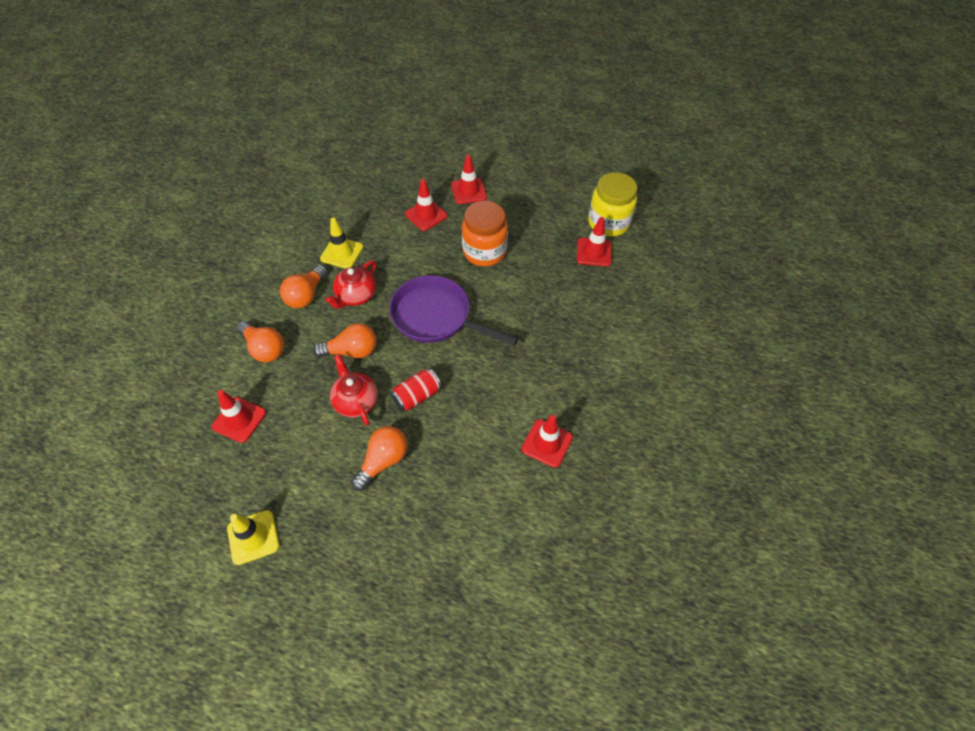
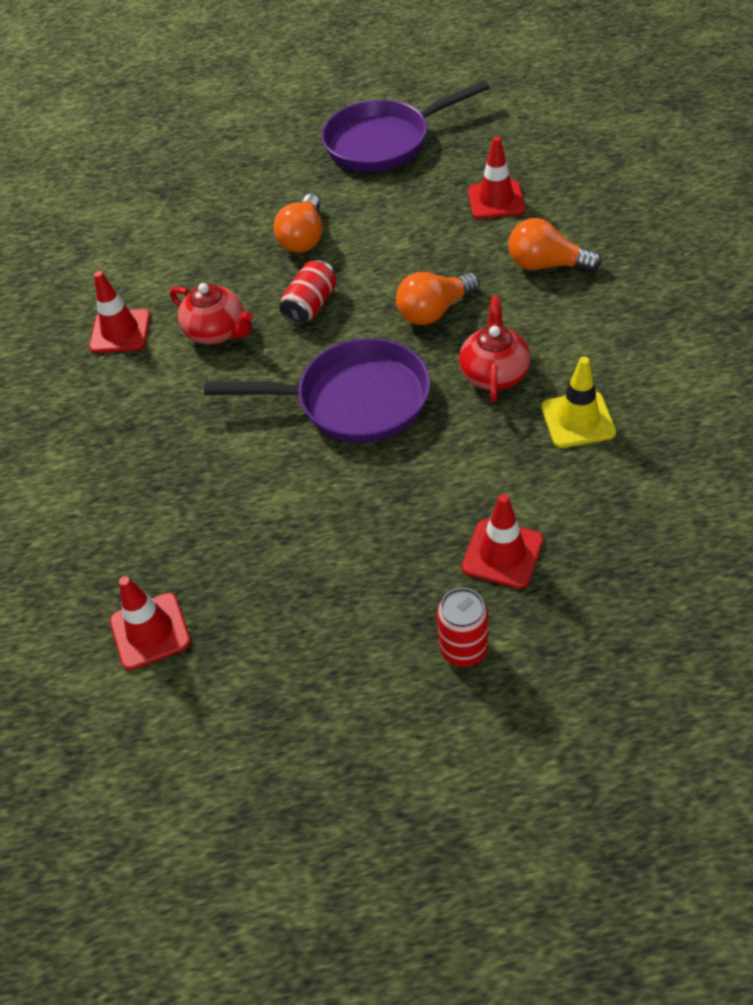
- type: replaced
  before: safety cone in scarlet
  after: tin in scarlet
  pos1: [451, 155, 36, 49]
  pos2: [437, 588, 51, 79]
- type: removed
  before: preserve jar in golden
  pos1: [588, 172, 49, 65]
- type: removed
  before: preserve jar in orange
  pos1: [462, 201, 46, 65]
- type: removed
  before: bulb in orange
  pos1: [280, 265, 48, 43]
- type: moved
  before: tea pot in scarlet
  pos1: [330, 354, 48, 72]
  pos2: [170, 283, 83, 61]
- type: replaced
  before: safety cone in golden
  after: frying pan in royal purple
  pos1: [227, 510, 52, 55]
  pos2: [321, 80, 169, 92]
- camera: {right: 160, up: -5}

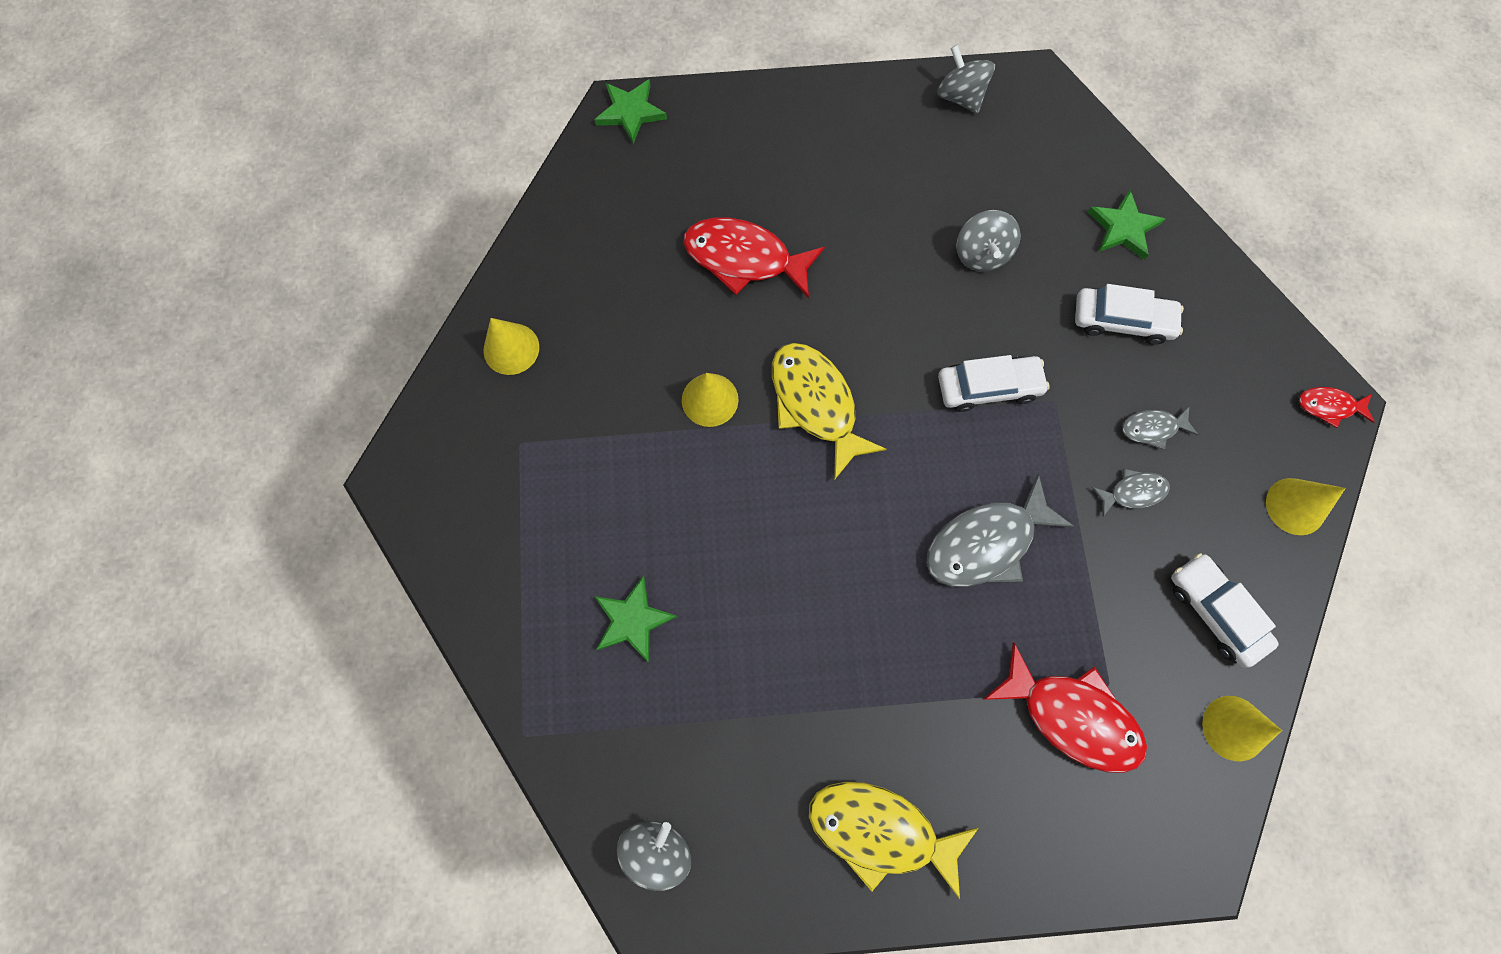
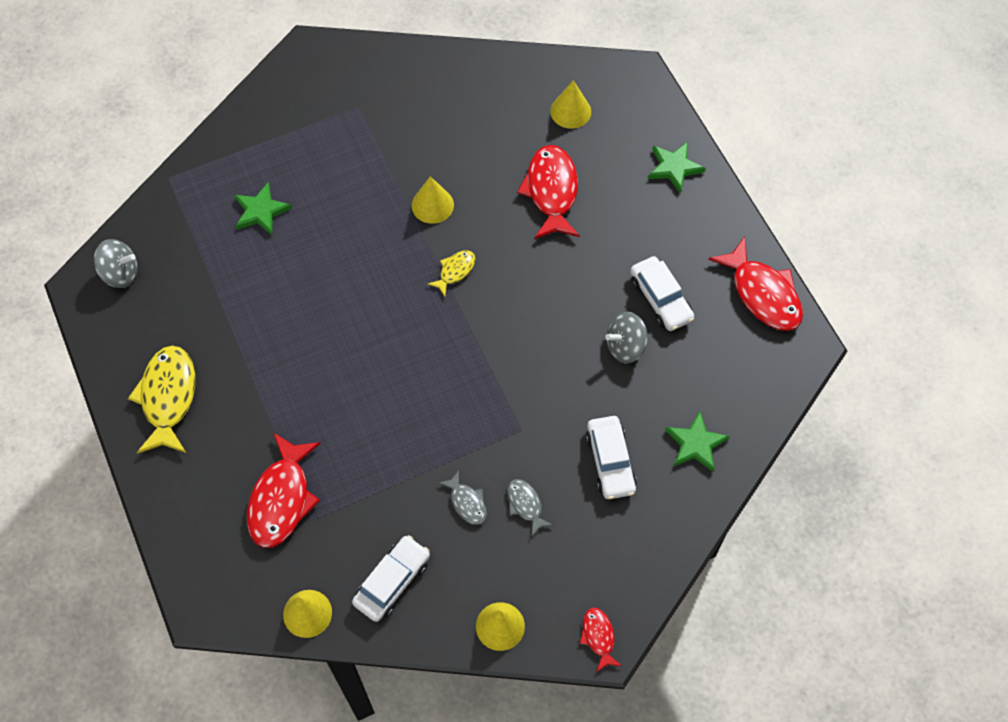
- type: replaced
  before: spinning top in grey
  after: fish figure in scarlet
  pos1: [937, 45, 58, 69]
  pos2: [708, 237, 95, 94]
- type: moved
  before: five-pointed star in green
  pos1: [594, 79, 73, 65]
  pos2: [648, 142, 58, 51]
- type: moved
  before: cone in golden
  pos1: [483, 318, 56, 57]
  pos2: [550, 80, 41, 49]
- type: resized
  before: fish figure in golden
  pos1: [772, 343, 114, 137]
  pos2: [427, 250, 48, 46]
  scale: 0.51
- type: moved
  before: car in white
  pos1: [938, 355, 112, 57]
  pos2: [630, 256, 64, 75]
- type: removed
  before: fish figure in grey
  pos1: [926, 474, 149, 113]
- camera: {right: 70, up: -10}

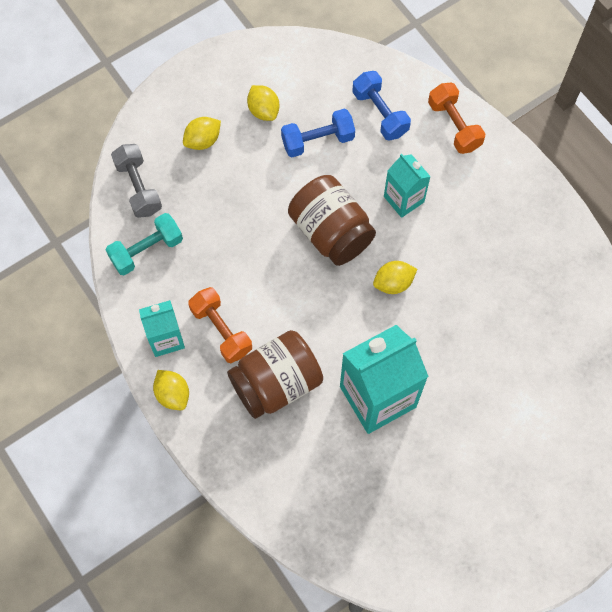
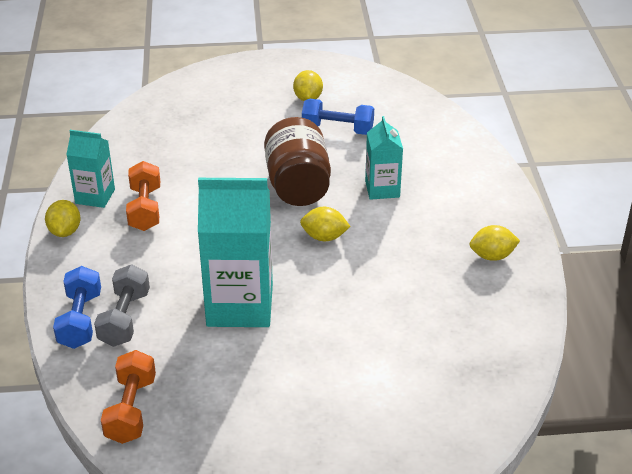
- type: moved
  before: dumbbell in royal blue
  pos1: [352, 71, 59, 70]
  pos2: [53, 266, 48, 83]
- type: moved
  before: dumbbell in orange
  pos1: [428, 83, 57, 71]
  pos2: [101, 350, 55, 94]
- type: moved
  before: toy lemon in golden
  pos1: [183, 117, 38, 33]
  pos2: [469, 225, 51, 36]
- type: moved
  before: dumbbell in grey
  pos1: [111, 144, 51, 74]
  pos2: [94, 264, 56, 83]
- type: removed
  before: dumbbell in turquoise
  pos1: [106, 213, 77, 62]
- type: removed
  before: preserve jar in russet
  pos1: [227, 330, 96, 89]
- camera: {right: 30, up: -30}

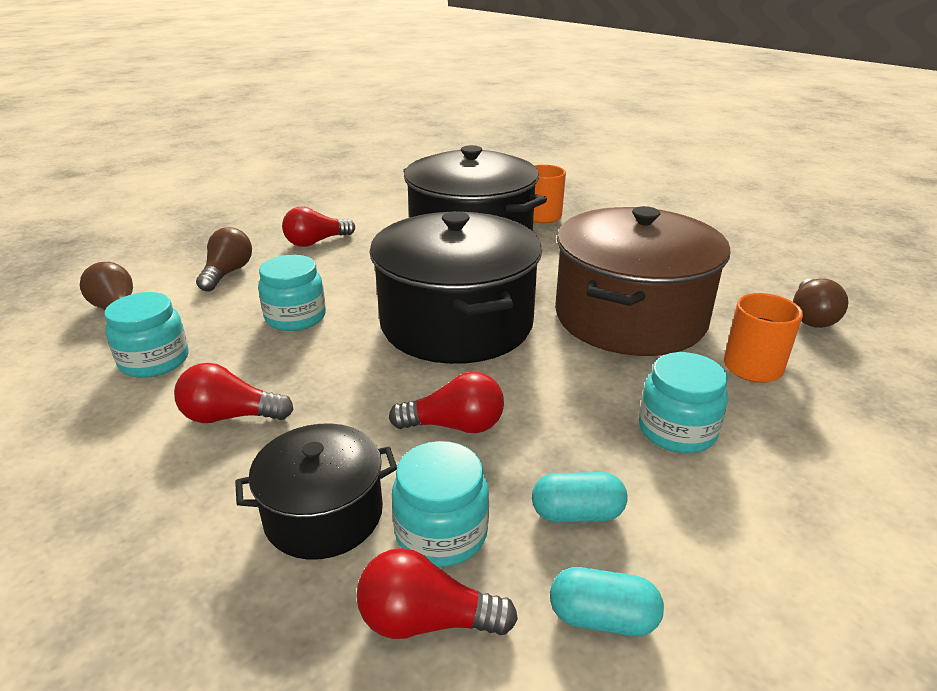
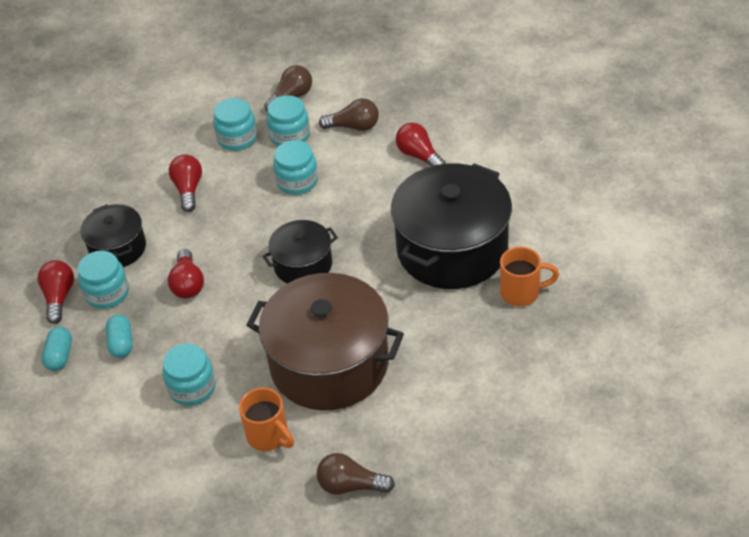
- type: resized
  before: stockpot in jet-black
  pos1: [370, 211, 172, 153]
  pos2: [263, 220, 75, 64]
  scale: 0.53
- type: added
  after: preserve jar in turquoise
  pos2: [267, 95, 43, 51]
- camera: {right: 85, up: 15}

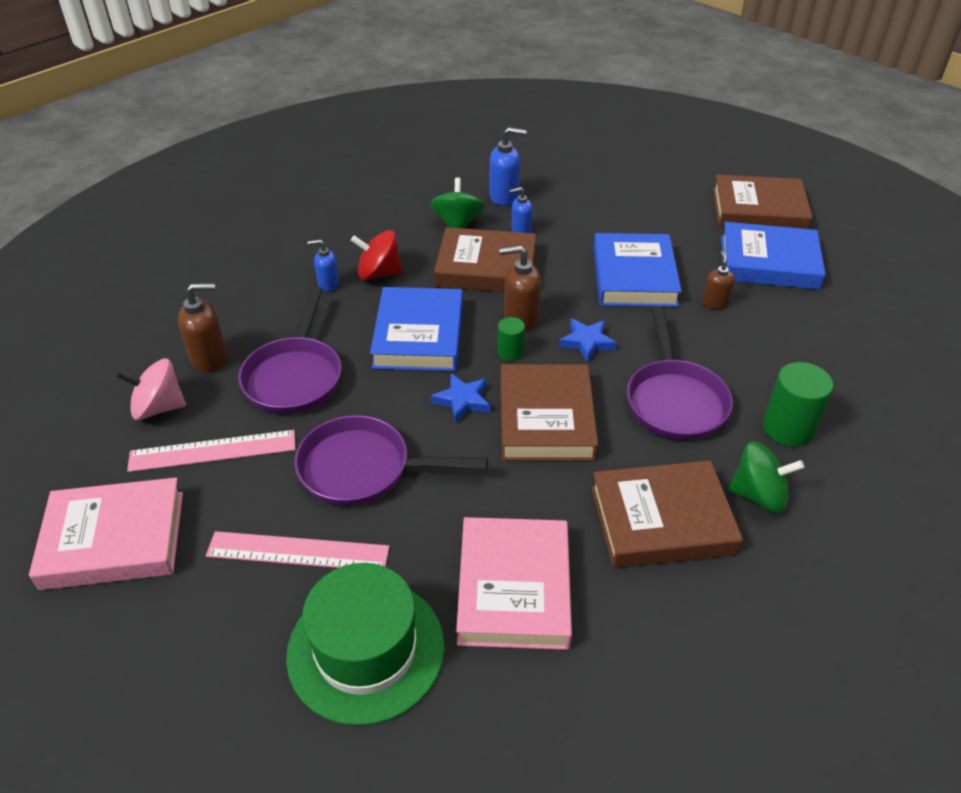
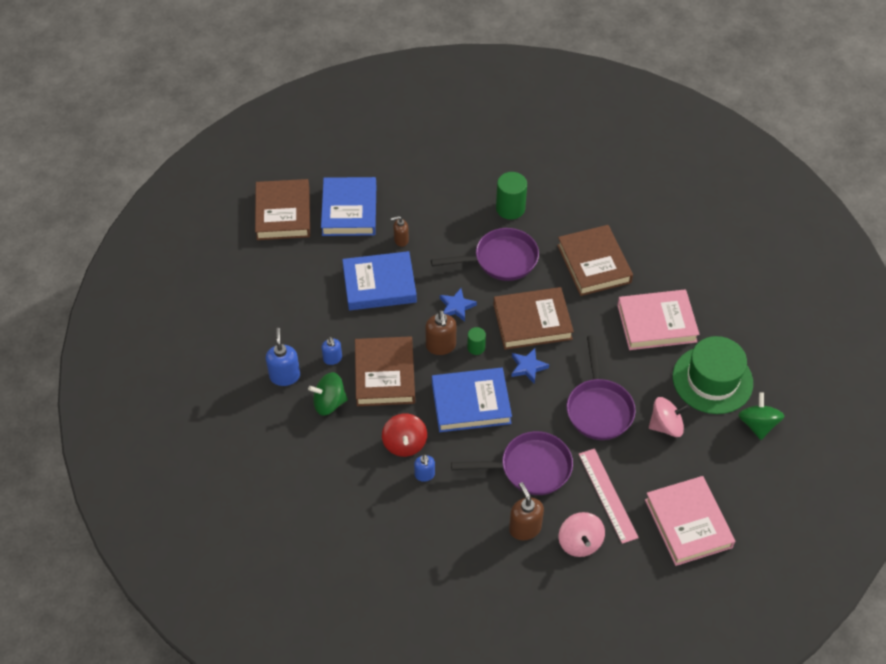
- type: moved
  before: spinning top in green
  pos1: [728, 441, 76, 72]
  pos2: [738, 392, 46, 48]
- type: replaced
  before: ruler in rose-pink
  after: spinning top in rose-pink
  pos1: [206, 531, 184, 37]
  pos2: [649, 397, 40, 40]
- camera: {right: -100, up: 10}

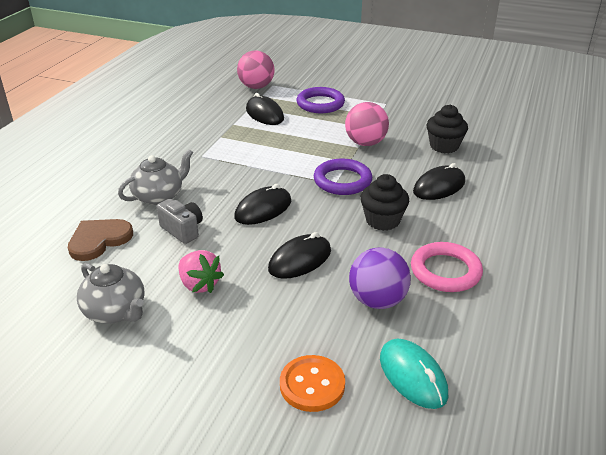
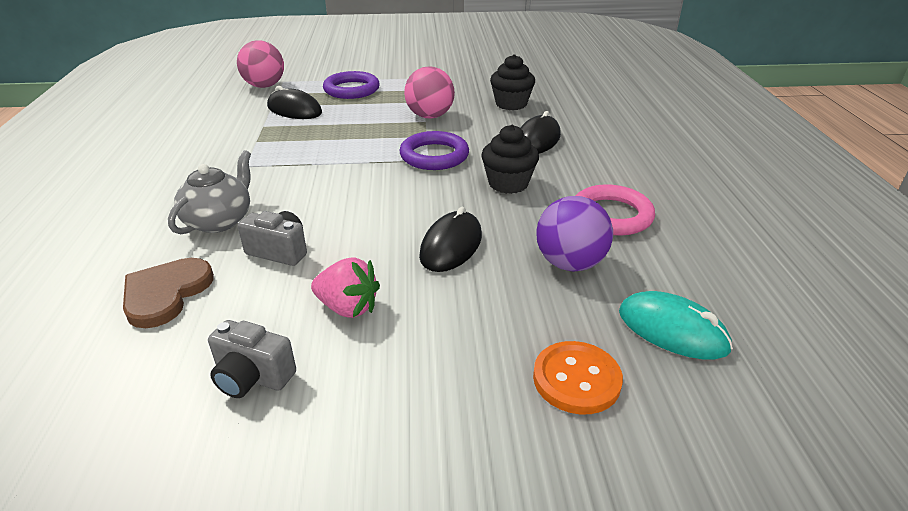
- type: removed
  before: mouse in jet-black
  pos1: [234, 184, 57, 41]
- type: replaced
  before: tea pot in grey
  after: camera in grey
  pos1: [77, 263, 68, 61]
  pos2: [208, 320, 88, 78]
- camera: {right: -25, up: 0}

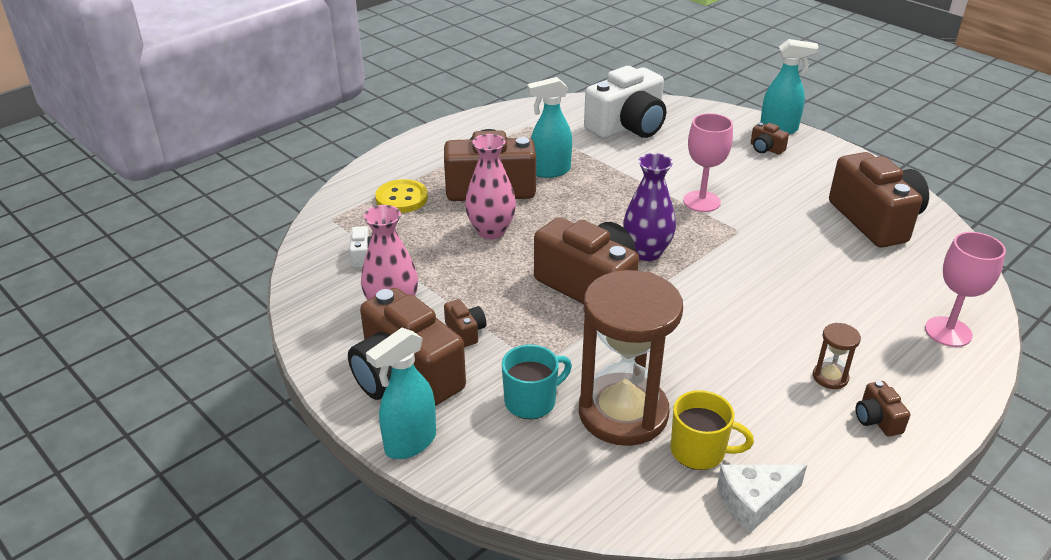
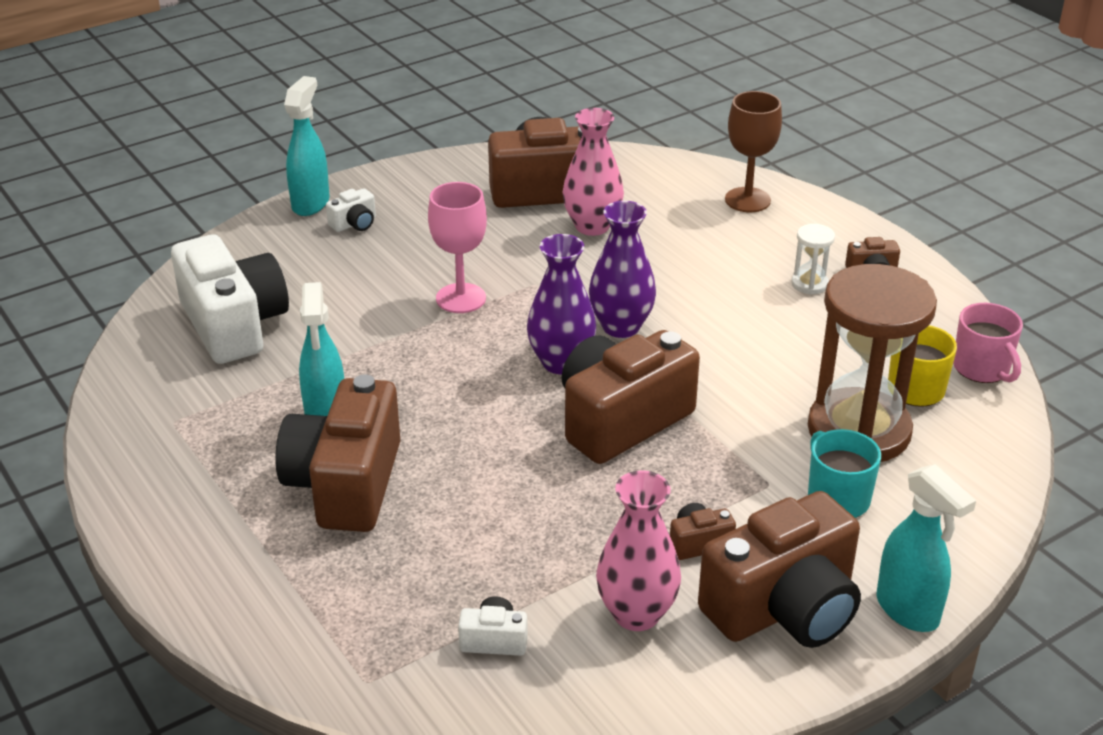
- type: recoloured
  before: camera in russet
  after: camera in white
  pos1: [751, 122, 38, 32]
  pos2: [326, 188, 50, 44]
- type: moved
  before: tall vase in rose-pink
  pos1: [465, 134, 51, 105]
  pos2: [563, 108, 61, 128]
- type: removed
  before: shirt button in golden
  pos1: [375, 179, 53, 34]
- type: recoloured
  before: wine glass in rose-pink
  after: wine glass in russet
  pos1: [925, 232, 81, 115]
  pos2: [725, 91, 57, 121]
- type: recoloured
  before: sand timer in russet
  after: sand timer in white
  pos1: [813, 323, 48, 66]
  pos2: [791, 224, 44, 71]
- type: replaced
  before: cheese in white
  after: coffee mug in rose-pink
  pos1: [717, 465, 90, 68]
  pos2: [953, 303, 70, 80]
- type: added
  after: tall vase in royal purple
  pos2: [589, 201, 67, 137]
- camera: {right: -80, up: 0}

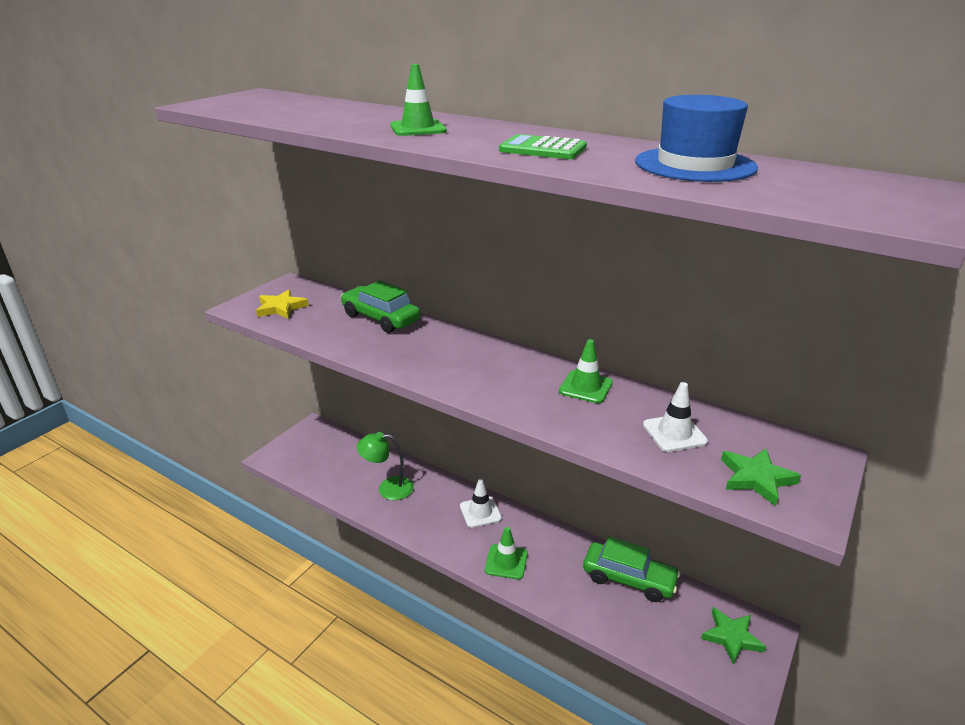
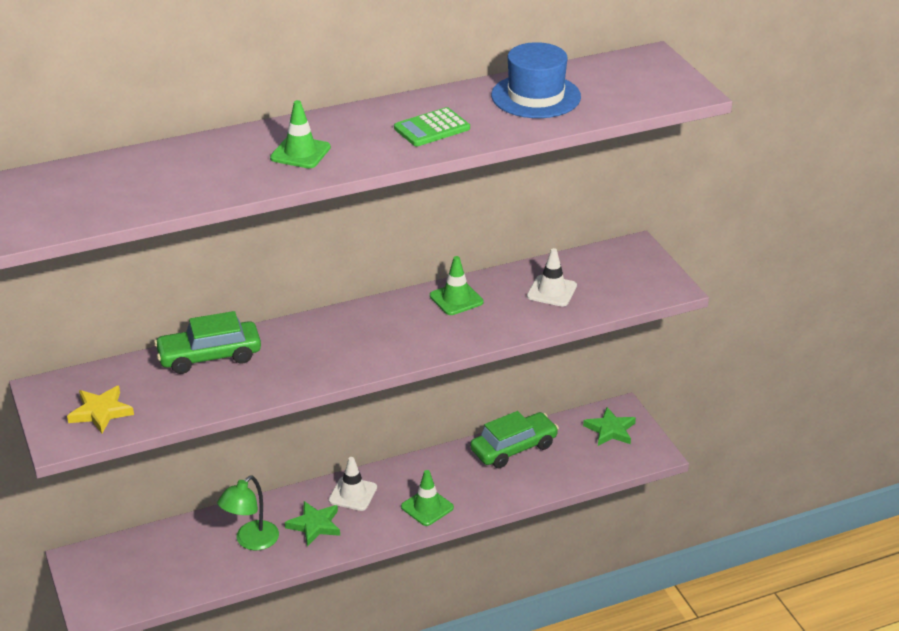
- type: moved
  before: five-pointed star in green
  pos1: [721, 449, 80, 57]
  pos2: [285, 501, 55, 45]
- camera: {right: -55, up: 5}

